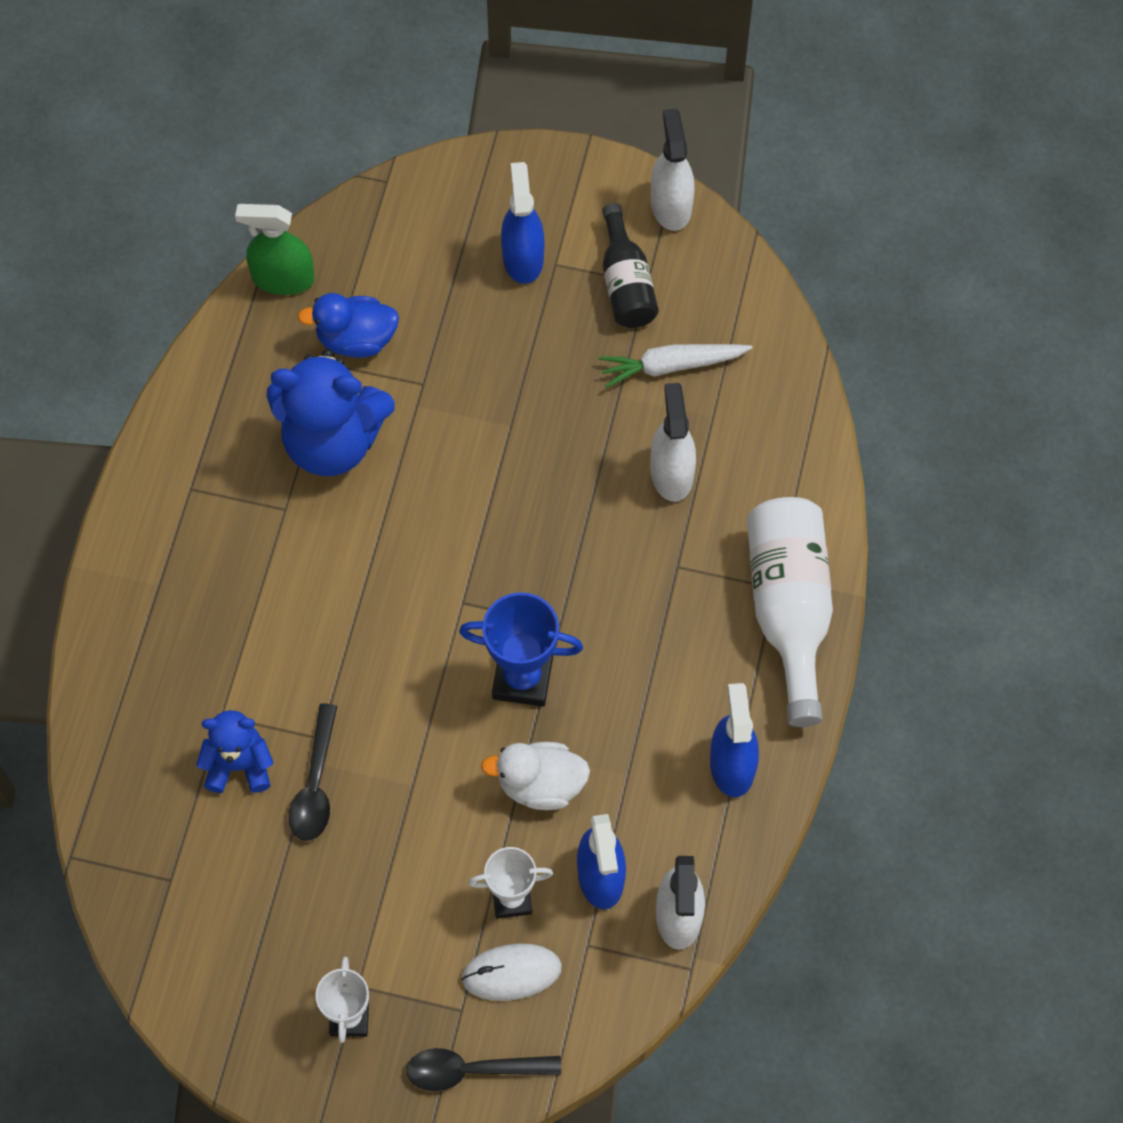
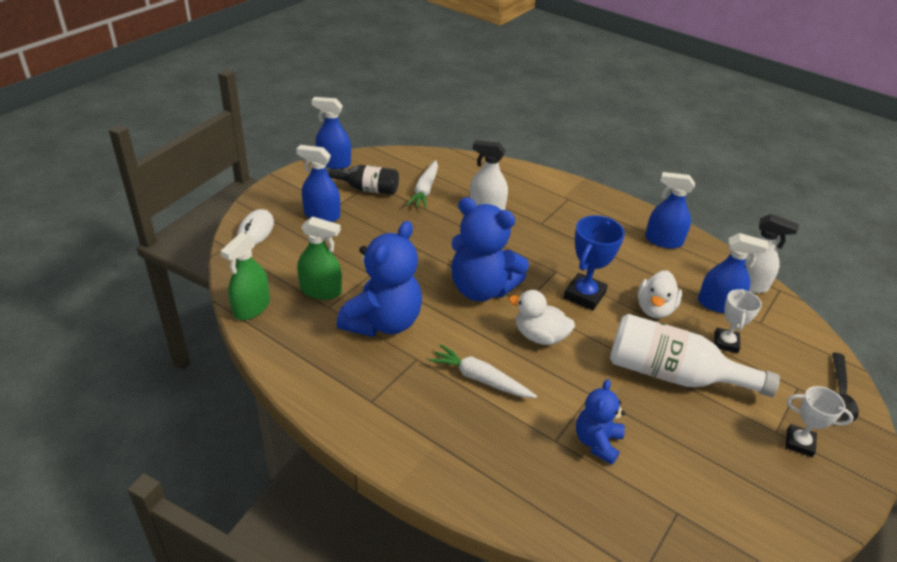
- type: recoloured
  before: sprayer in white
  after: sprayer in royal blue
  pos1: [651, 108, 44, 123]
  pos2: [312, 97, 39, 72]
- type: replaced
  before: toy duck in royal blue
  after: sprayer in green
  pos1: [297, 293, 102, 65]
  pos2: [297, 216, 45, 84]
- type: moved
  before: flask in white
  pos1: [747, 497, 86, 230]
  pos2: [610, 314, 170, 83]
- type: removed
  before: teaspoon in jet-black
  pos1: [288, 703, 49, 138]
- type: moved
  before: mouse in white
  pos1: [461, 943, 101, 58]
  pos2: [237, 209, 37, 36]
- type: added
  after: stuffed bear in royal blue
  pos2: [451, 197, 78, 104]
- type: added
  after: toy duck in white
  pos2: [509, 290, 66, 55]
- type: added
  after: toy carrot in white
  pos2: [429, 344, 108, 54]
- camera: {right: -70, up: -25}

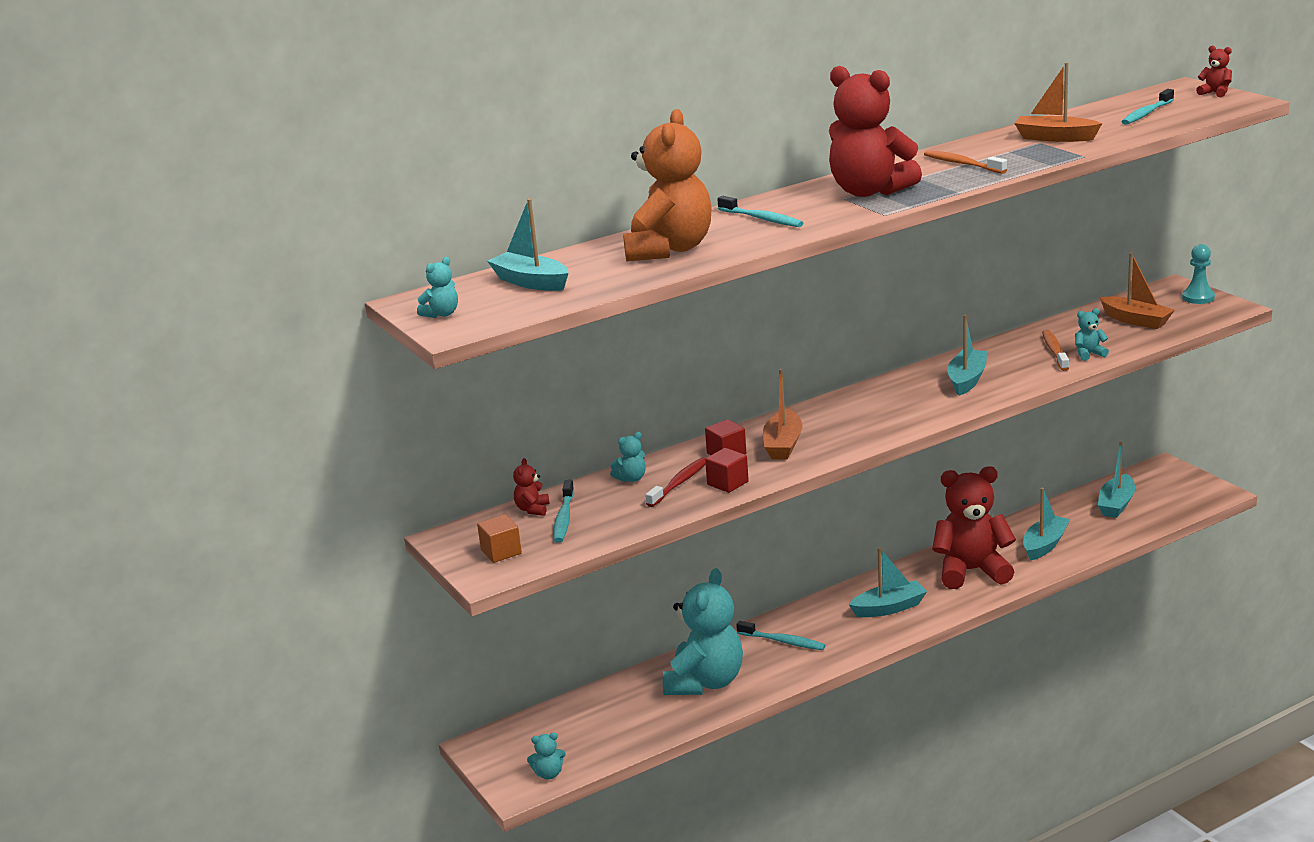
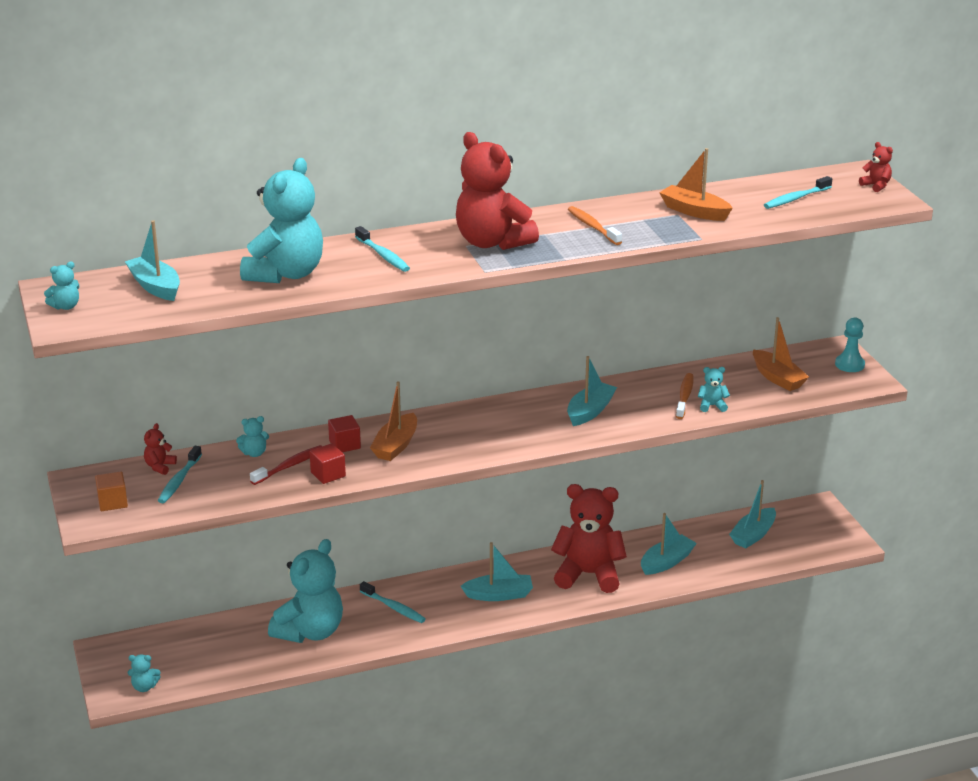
- type: recoloured
  before: stuffed bear in orange
  after: stuffed bear in turquoise
  pos1: [623, 109, 89, 153]
  pos2: [240, 158, 83, 125]
- camera: {right: 10, up: 5}

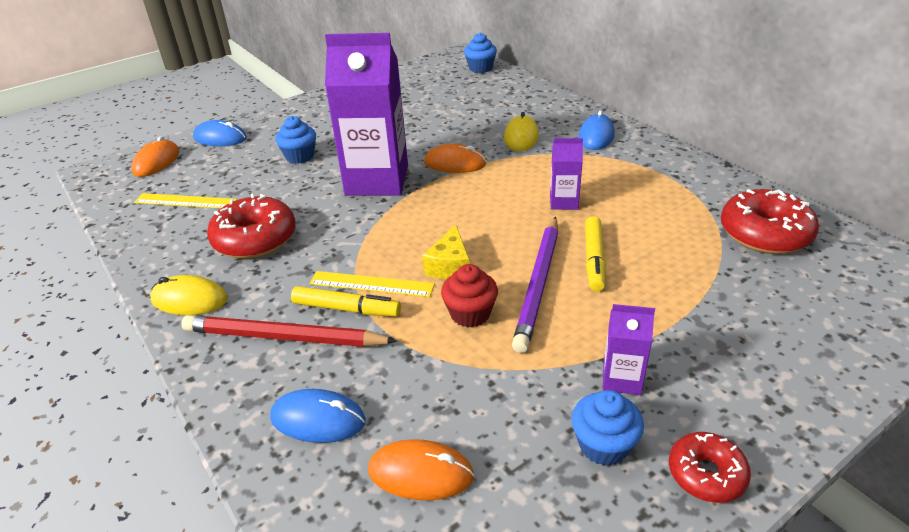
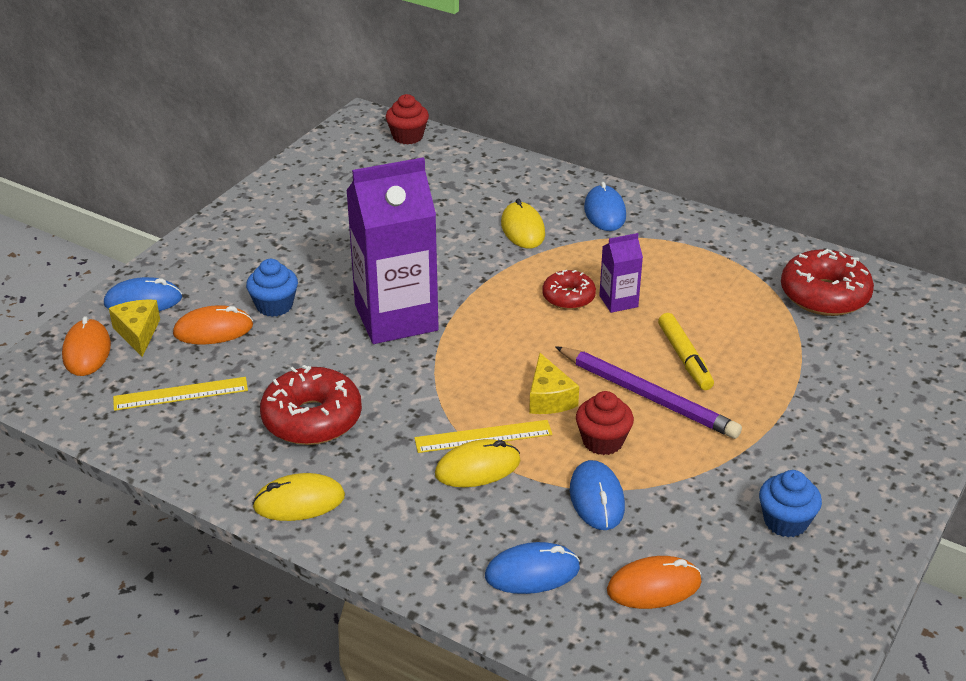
- type: recoloured
  before: cupcake in royal blue
  after: cupcake in scarlet
  pos1: [464, 33, 33, 40]
  pos2: [386, 94, 43, 51]
- type: moved
  before: mouse in orange
  pos1: [424, 144, 62, 29]
  pos2: [173, 305, 80, 39]
- type: turned
  before: wooden pencil in royal purple
  pos1: [512, 217, 46, 136]
  pos2: [555, 346, 187, 93]
  turn: -45
- type: replaced
  before: marker in golden
  after: mouse in golden
  pos1: [291, 286, 110, 31]
  pos2: [435, 439, 86, 48]
- type: removed
  before: juice carton in royal purple
  pos1: [603, 304, 52, 91]
- type: removed
  before: wooden pencil in scarlet
  pos1: [181, 315, 216, 32]
- type: moved
  before: glazed donut in scarlet
  pos1: [669, 432, 82, 71]
  pos2: [542, 270, 54, 40]
- type: added
  after: cheese in golden
  pos2: [109, 300, 51, 57]
- type: added
  after: mouse in royal blue
  pos2: [570, 460, 55, 70]
- camera: {right: -25, up: 0}

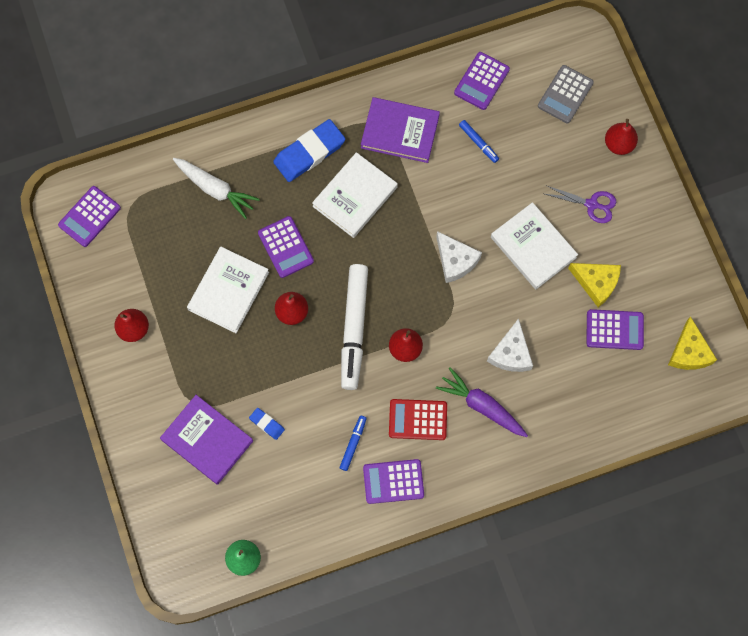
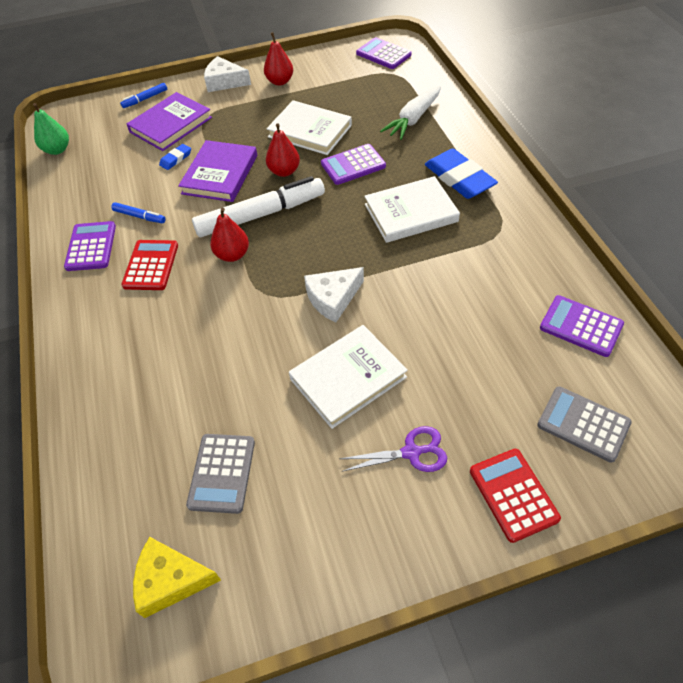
- type: moved
  before: hardback in royal purple
  pos1: [361, 97, 79, 66]
  pos2: [178, 140, 79, 62]
- type: replaced
  before: pear fruit in scarlet
  after: pocket calculator in scarlet
  pos1: [605, 119, 33, 36]
  pos2: [470, 449, 91, 94]
- type: moved
  before: marker in royal blue
  pos1: [459, 120, 40, 43]
  pos2: [120, 83, 47, 25]
- type: turned
  before: hardback in white
  pos1: [312, 152, 86, 86]
  pos2: [364, 176, 96, 67]
  turn: -60
- type: turned
  before: pair of scissors in royal purple
  pos1: [545, 185, 71, 38]
  pos2: [340, 426, 107, 46]
  turn: -120
- type: removed
  before: cheese in golden
  pos1: [568, 263, 53, 44]
- type: turned
  before: marker in white
  pos1: [341, 264, 27, 126]
  pos2: [192, 176, 133, 61]
  turn: 150
- type: recoloured
  before: pocket calculator in royal purple
  after: pocket calculator in grey
  pos1: [586, 309, 58, 41]
  pos2: [186, 434, 69, 80]
- type: moved
  before: cheese in white
  pos1: [487, 318, 46, 54]
  pos2: [204, 56, 47, 36]
- type: removed
  before: toy carrot in royal purple
  pos1: [436, 367, 92, 70]
- camera: {right: 95, up: -20}

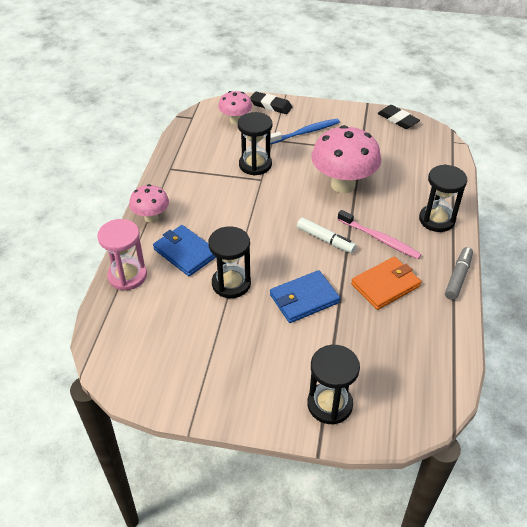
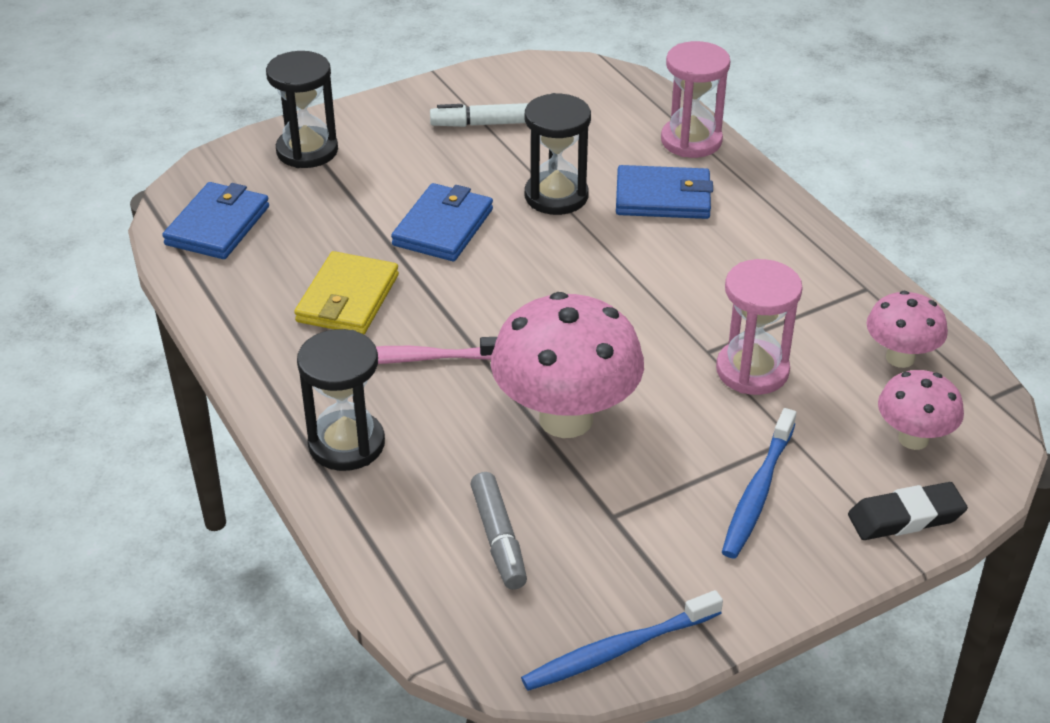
- type: replaced
  before: pencil eraser in jet-black
  after: tooth brush in royal blue
  pos1: [378, 105, 42, 24]
  pos2: [521, 590, 202, 101]
- type: recoloured
  before: sand timer in jet-black
  after: sand timer in rose-pink
  pos1: [238, 112, 34, 63]
  pos2: [716, 259, 87, 136]
- type: moved
  before: toadstool in rose-pink
  pos1: [129, 184, 40, 39]
  pos2: [866, 291, 82, 77]
- type: moved
  before: marker in white
  pos1: [297, 218, 59, 35]
  pos2: [430, 103, 98, 24]
- type: moved
  before: marker in grey
  pos1: [445, 247, 28, 53]
  pos2: [470, 472, 57, 118]
- type: recoloured
  before: card wallet in orange
  after: card wallet in golden
  pos1: [351, 257, 70, 53]
  pos2: [294, 251, 105, 83]
- type: added
  after: card wallet in royal blue
  pos2: [162, 182, 107, 77]
- camera: {right: 140, up: -5}

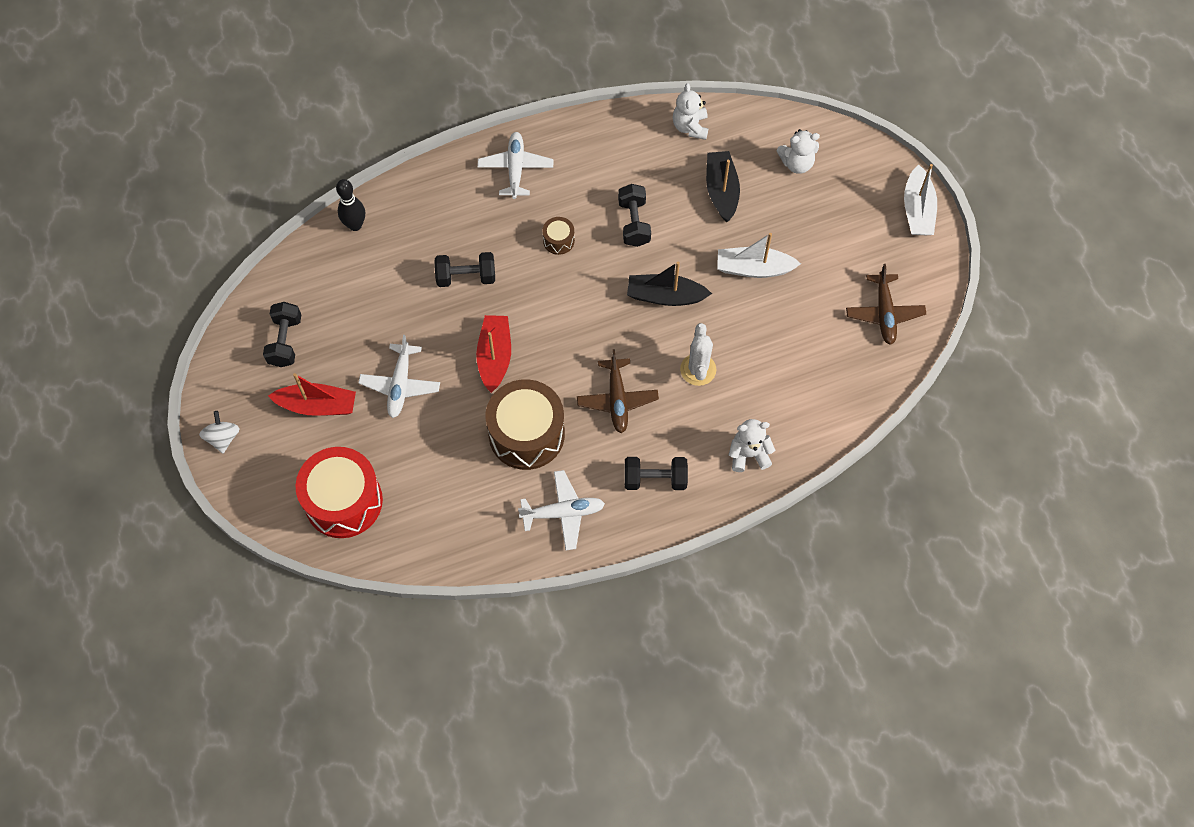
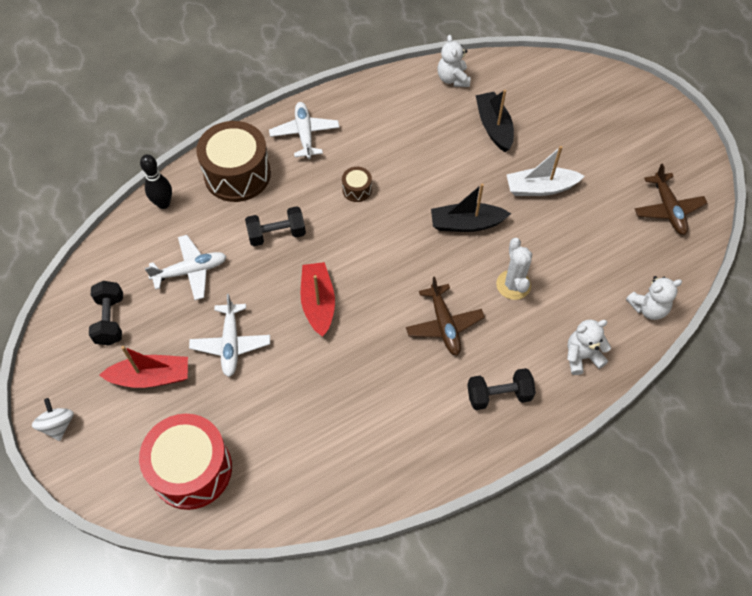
- type: moved
  before: stuffed bear in white
  pos1: [777, 129, 43, 45]
  pos2: [626, 276, 56, 44]
- type: removed
  before: toy boat in white
  pos1: [904, 164, 33, 71]
- type: removed
  before: dumbbell in jet-black
  pos1: [618, 184, 33, 63]
- type: moved
  before: snare drum in russet
  pos1: [485, 379, 80, 91]
  pos2: [196, 121, 75, 81]
- type: moved
  before: toy plane in white
  pos1: [518, 470, 87, 80]
  pos2: [145, 235, 82, 65]
- camera: {right: -10, up: -5}

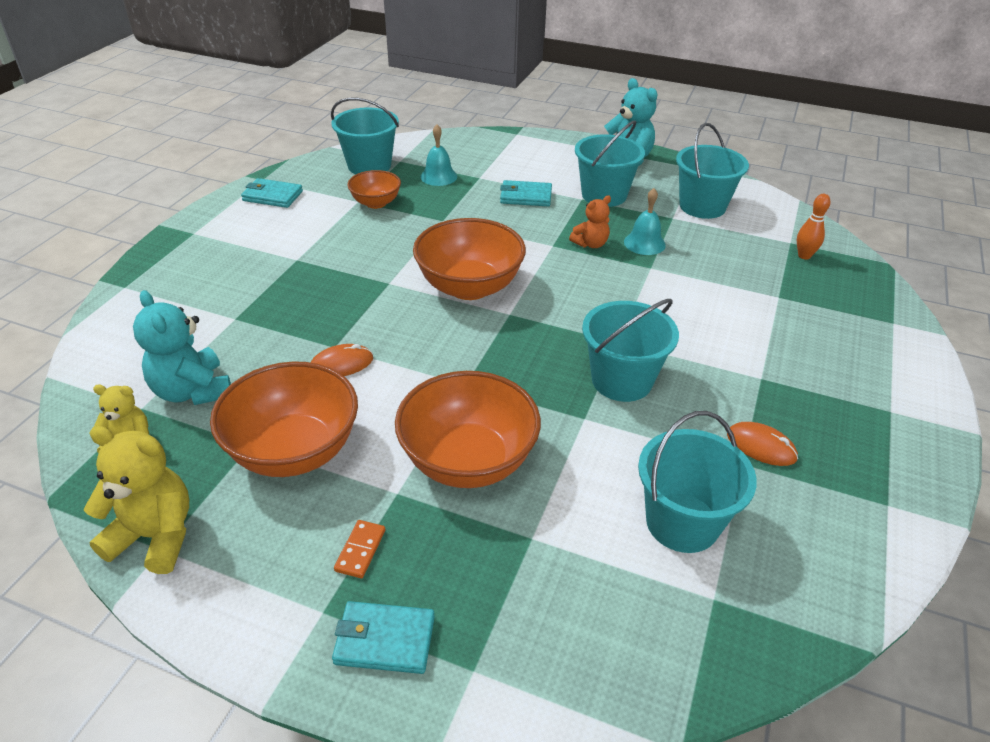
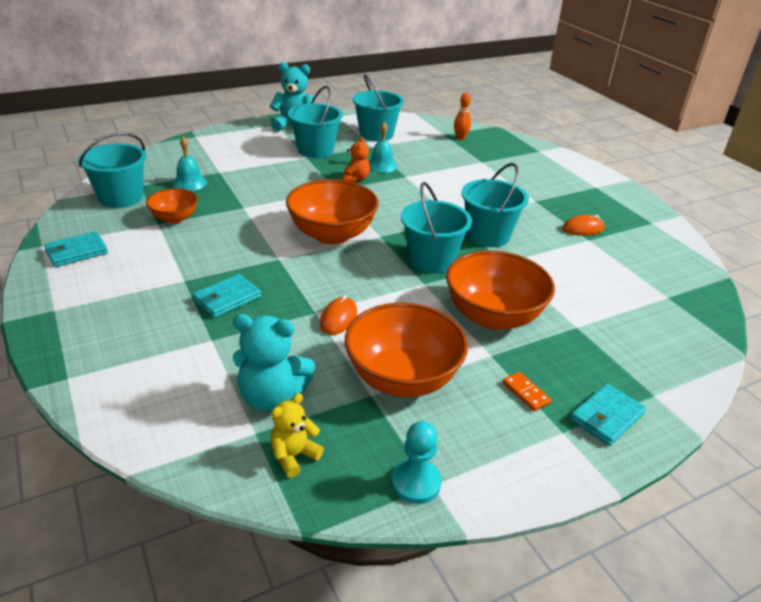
- type: moved
  before: card wallet in turquoise
  pos1: [500, 180, 52, 27]
  pos2: [193, 274, 68, 44]
- type: moved
  before: pail in turquoise
  pos1: [638, 411, 119, 142]
  pos2: [401, 182, 71, 92]
- type: replaced
  before: stuffed bear in golden
  after: chess pawn in turquoise
  pos1: [84, 426, 105, 148]
  pos2: [391, 421, 51, 83]
- camera: {right: -50, up: -5}

